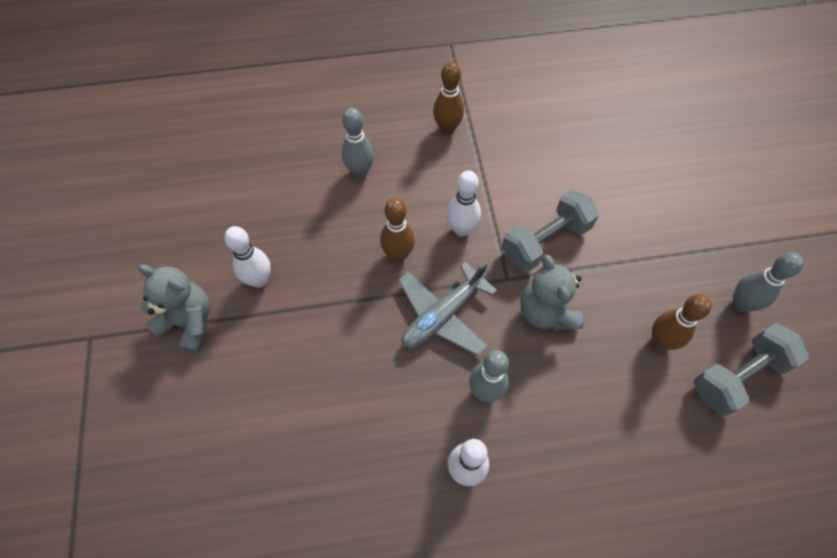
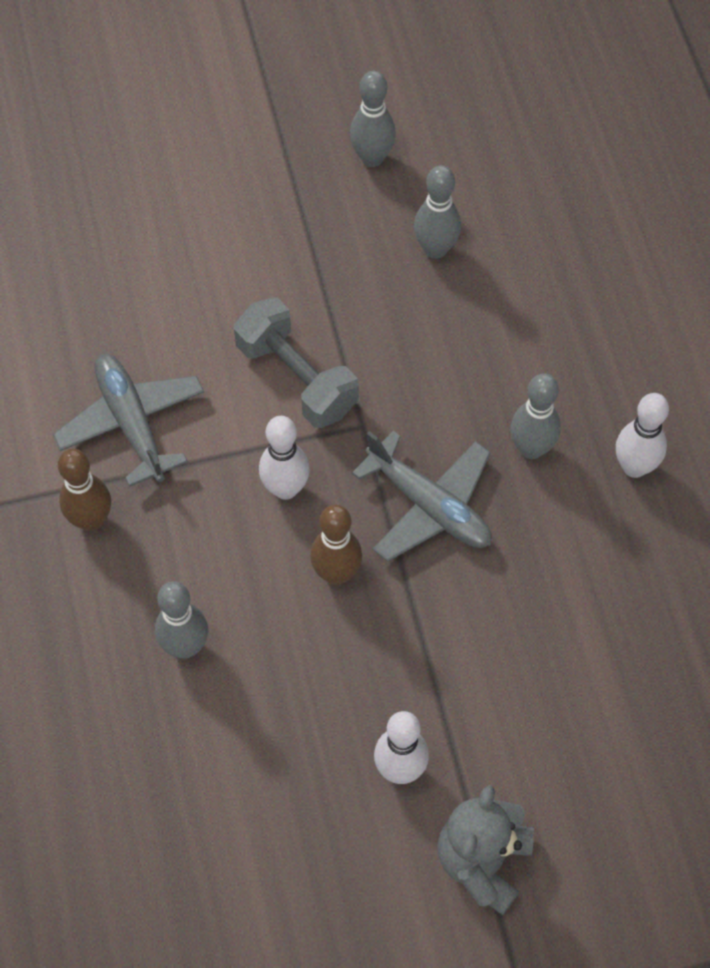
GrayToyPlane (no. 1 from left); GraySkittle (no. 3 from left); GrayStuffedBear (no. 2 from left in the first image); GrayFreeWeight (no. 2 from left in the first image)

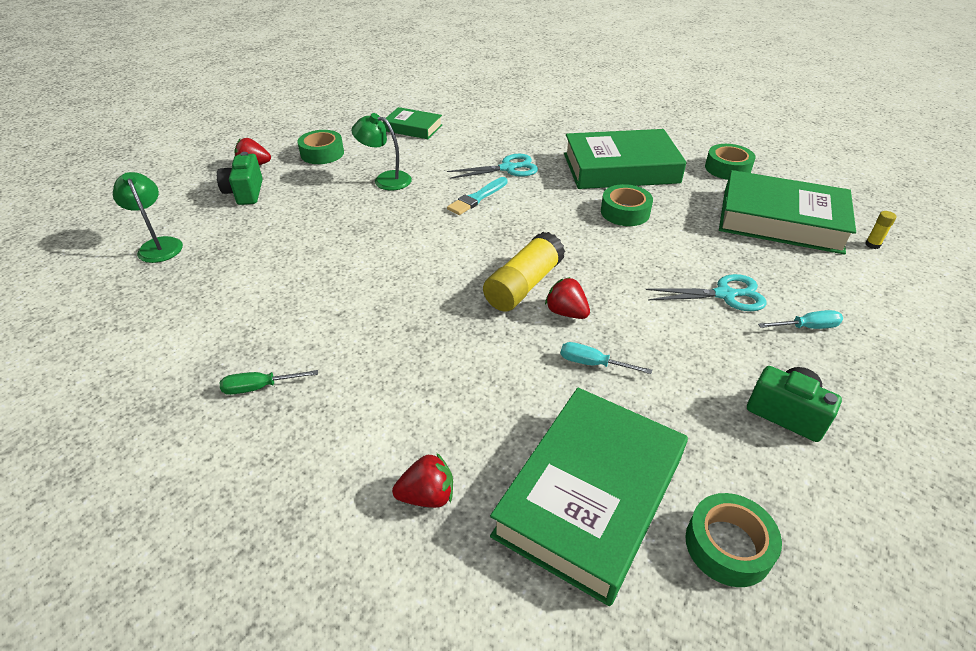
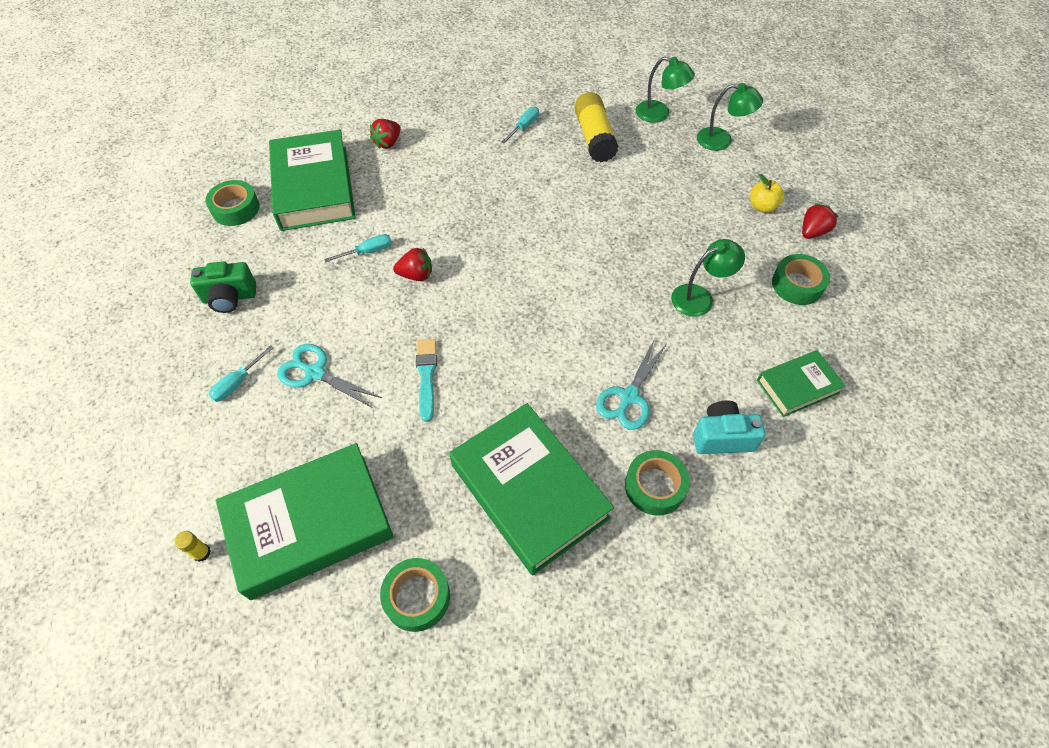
TealPairOfScissors (no. 1 from left); TealPaintbrush; EmeraldHardcover (no. 3 from left); TealHandScrewdriver (no. 3 from left); GoldenGlue (no. 2 from left); EmeraldRollOfTape (no. 3 from left); EmeraldReadingLamp (no. 1 from left); TealPhotoCamera; GoldenApple

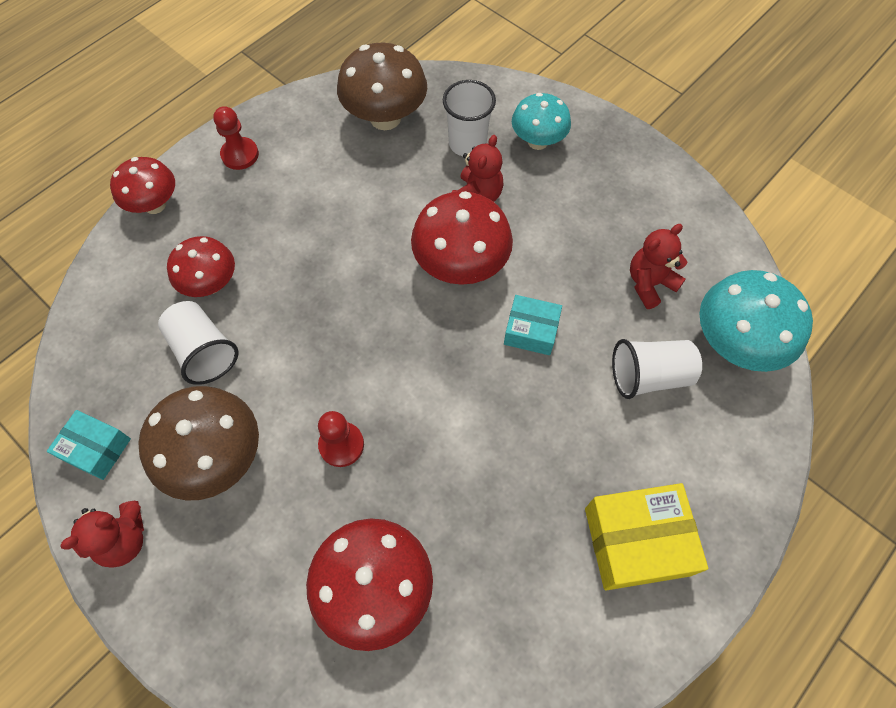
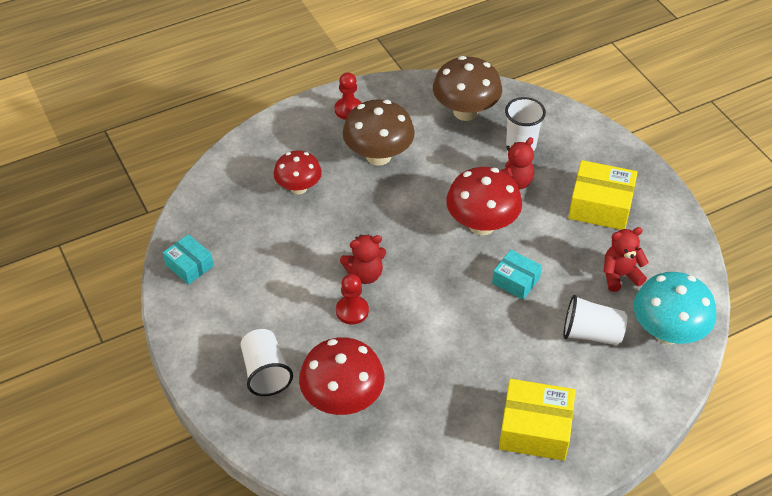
WhiteCup (no. 1 from left); RedStuffedBear (no. 1 from left); DarkBrownFungus (no. 1 from left); GoldenParcel (no. 2 from left); RedFungus (no. 1 from left in the first image); TealFungus (no. 1 from left in the first image)

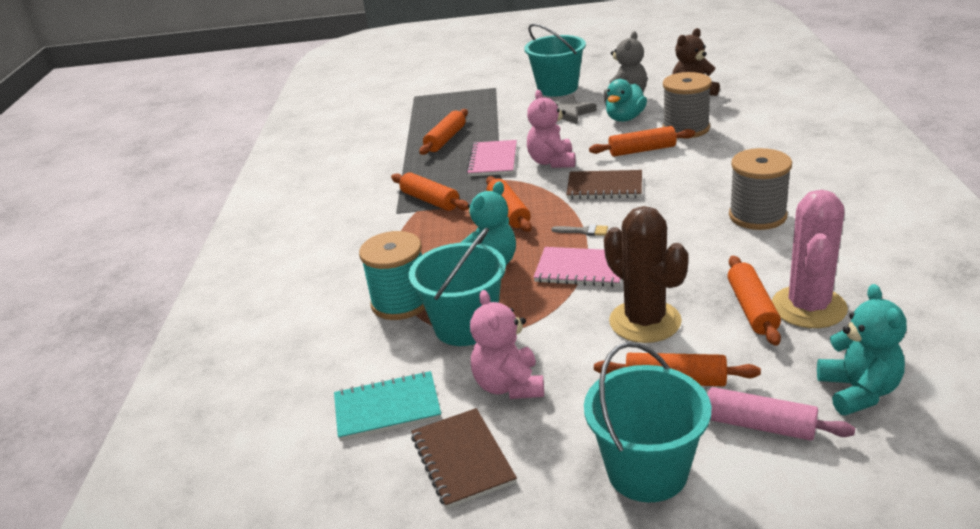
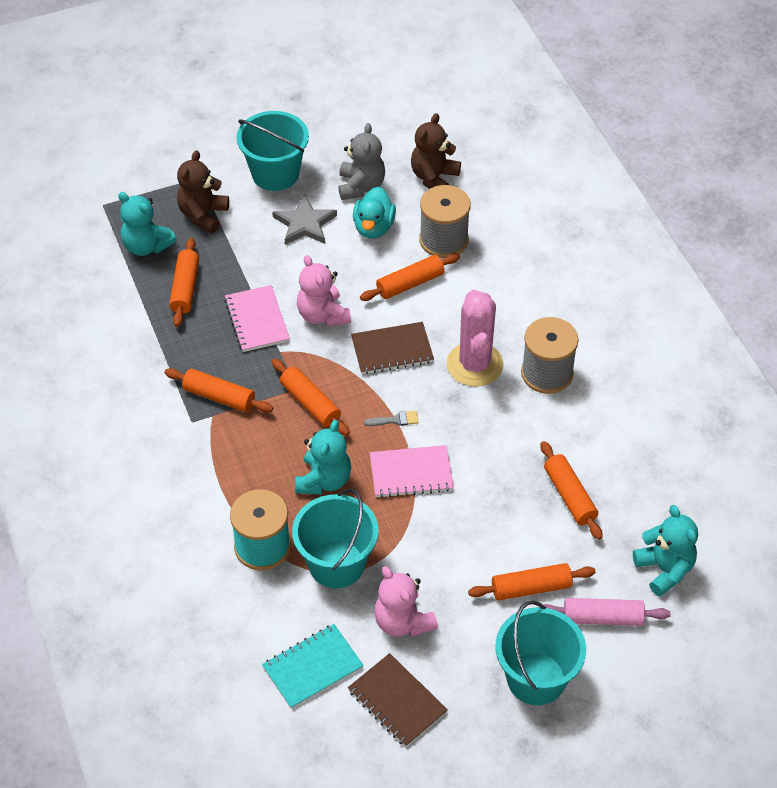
TealStuffedBear (no. 1 from left); DarkBrownStuffedBear (no. 1 from left); RosePinkPricklyPlant; DarkBrownPricklyPlant

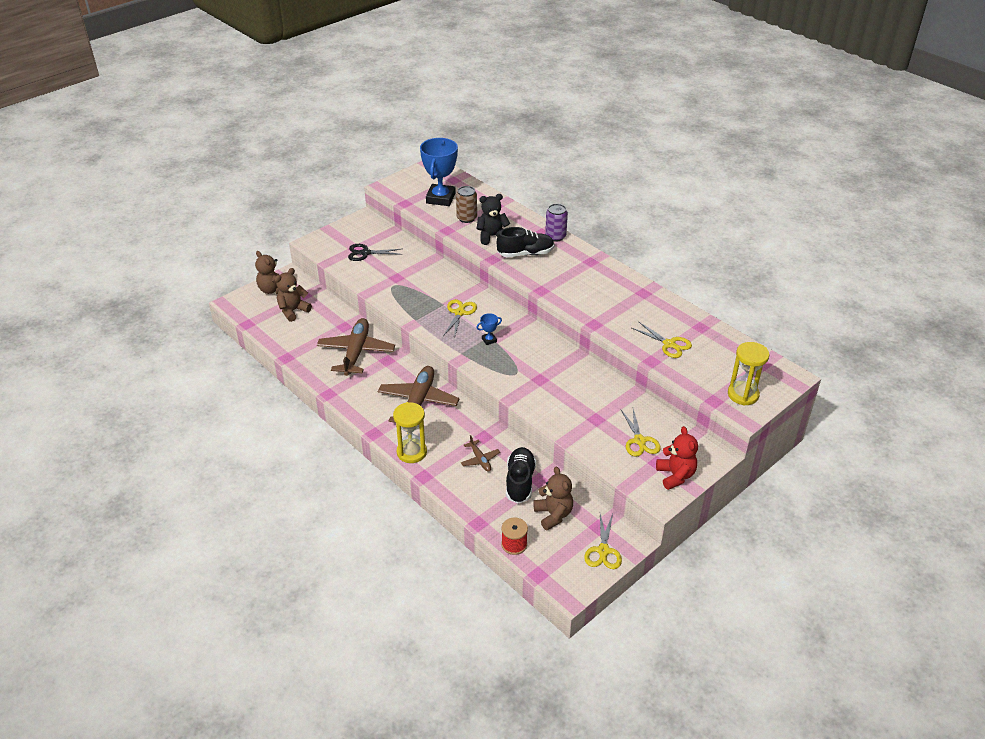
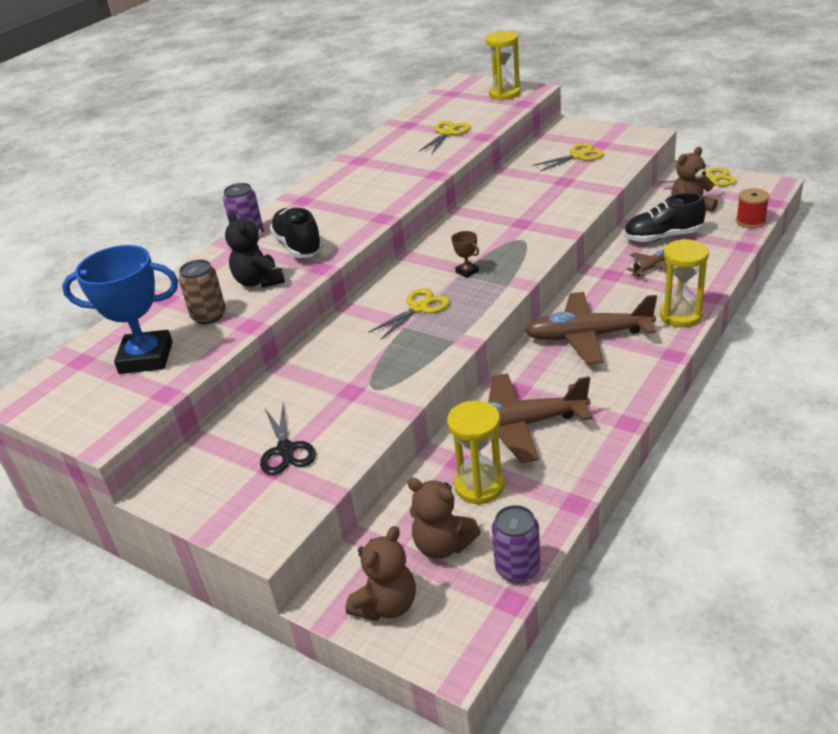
GoldenPairOfScissors (no. 1 from left); GoldenSandTimer (no. 1 from left); DarkBrownPrizeCup; VioletSodaCan (no. 2 from left); RedStuffedBear

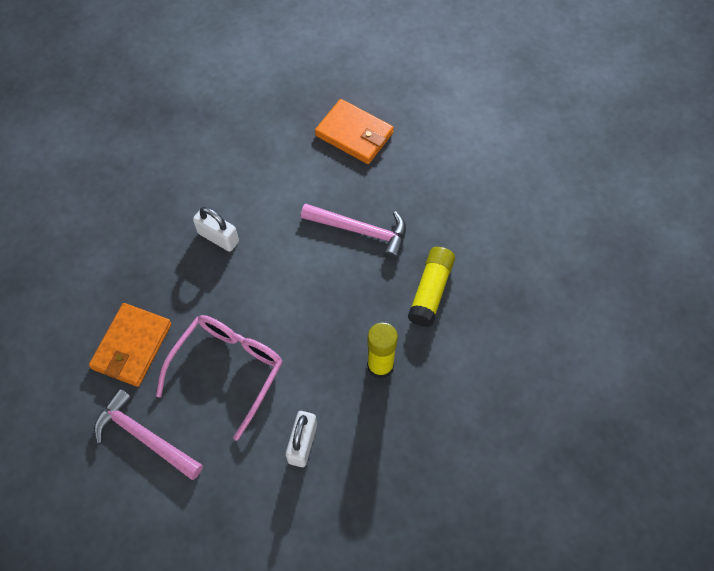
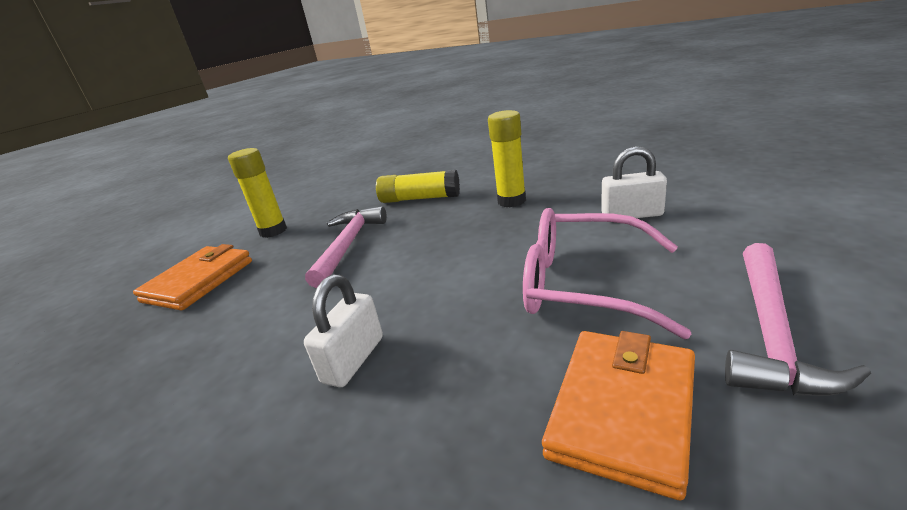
GoldenGlue (no. 1 from left); OrangeColouredWallet (no. 2 from left)

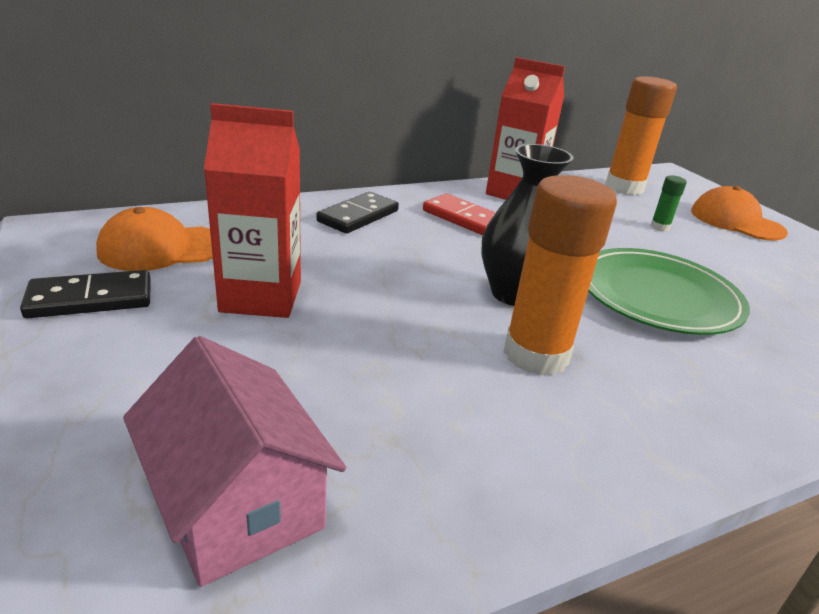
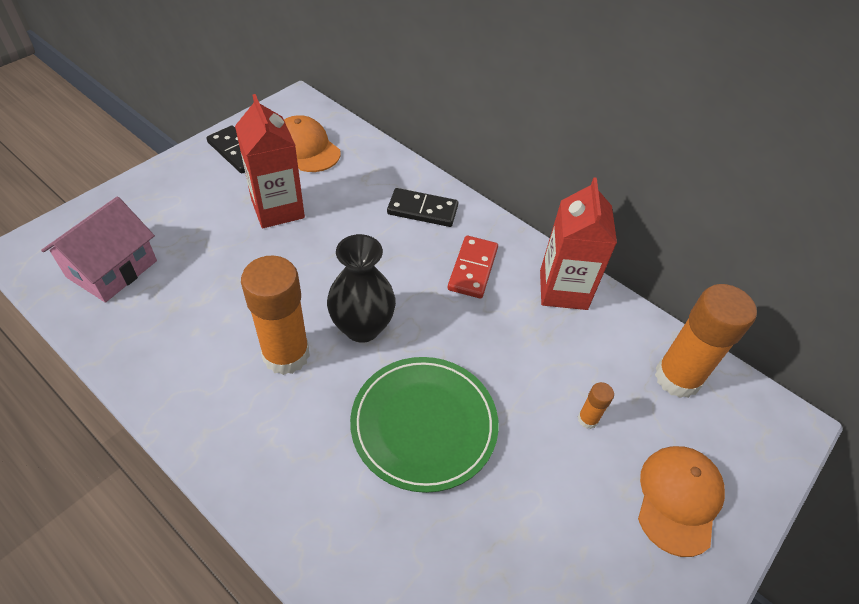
OrangeColouredGlue (no. 2 from left)

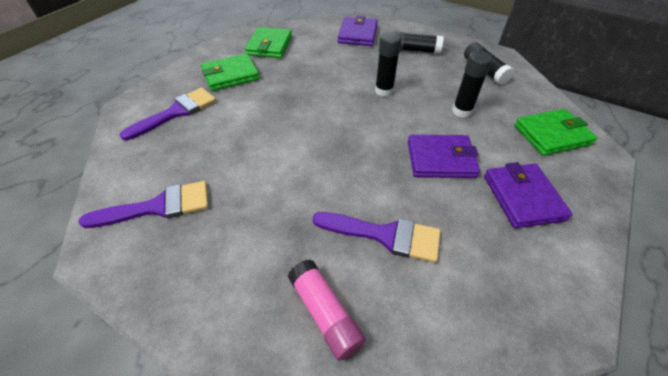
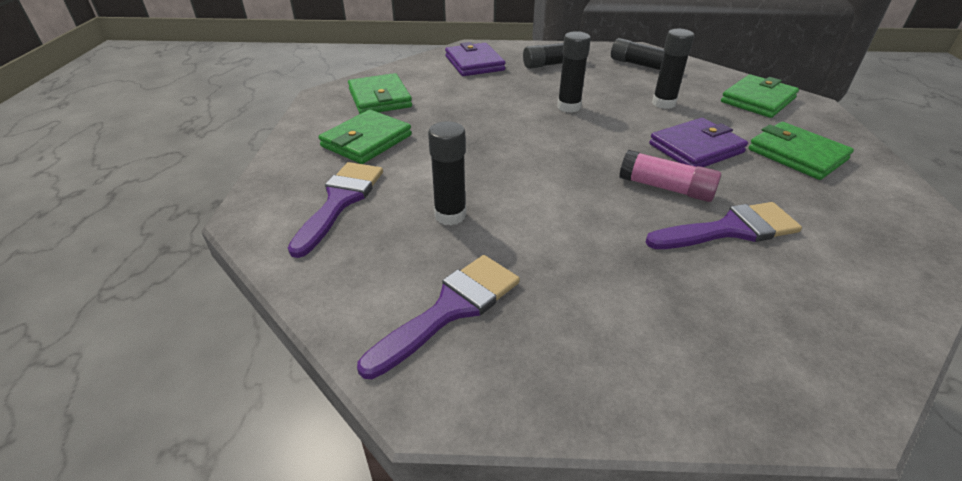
JetBlackGlue (no. 1 from left); RosePinkGlue; EmeraldWallet (no. 4 from left)

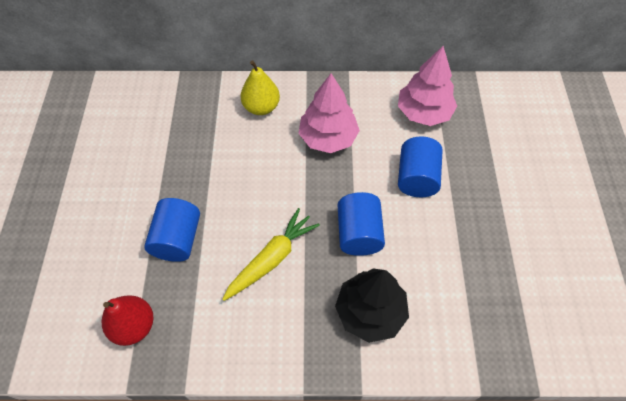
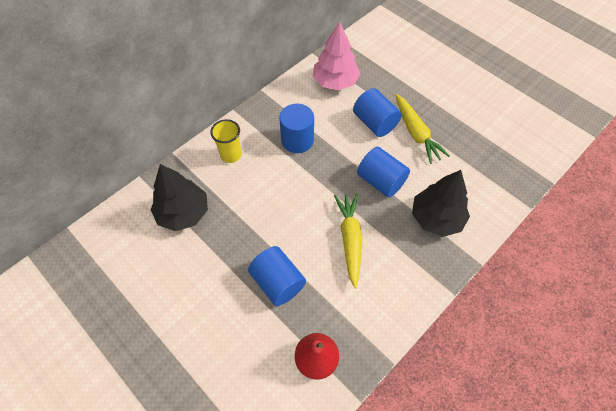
JetBlackFirTree (no. 1 from left); GoldenCup; CobaltCylinder (no. 2 from left); GoldenToyCarrot (no. 2 from left)

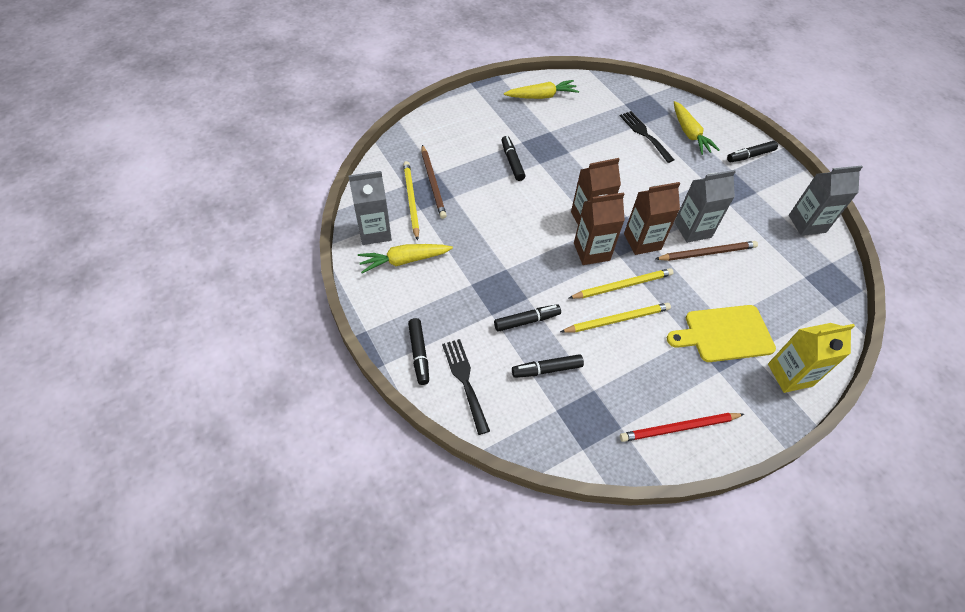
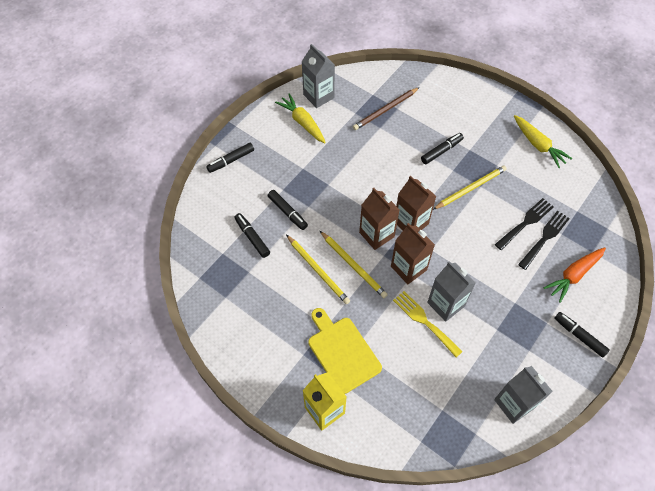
GoldenDinnerFork; GoldenLeadPencil (no. 3 from left); JetBlackDinnerFork (no. 1 from left); OrangeColouredToyCarrot; RedLeadPencil

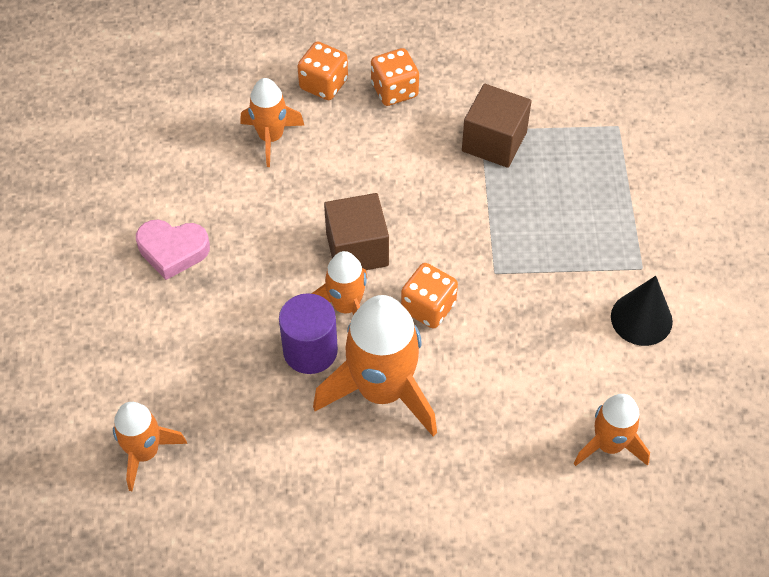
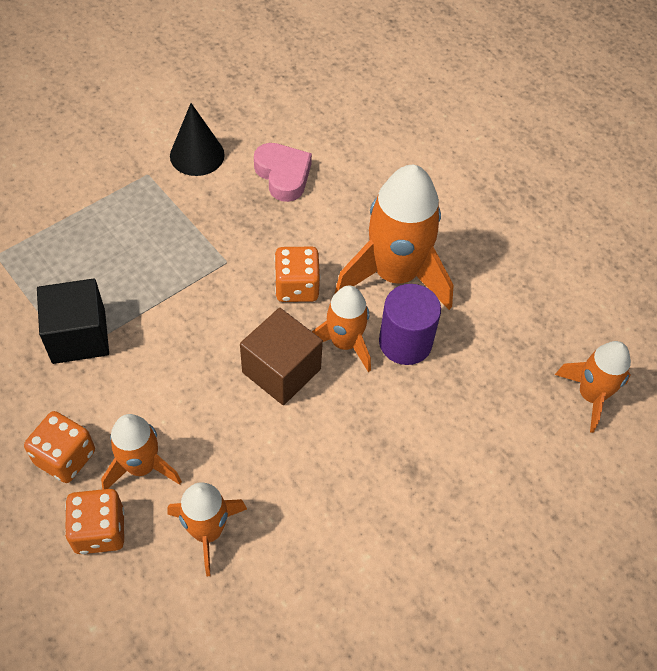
JetBlackSolidCube; OrangeColouredRocket (no. 1 from left); RosePinkLoveHeart

